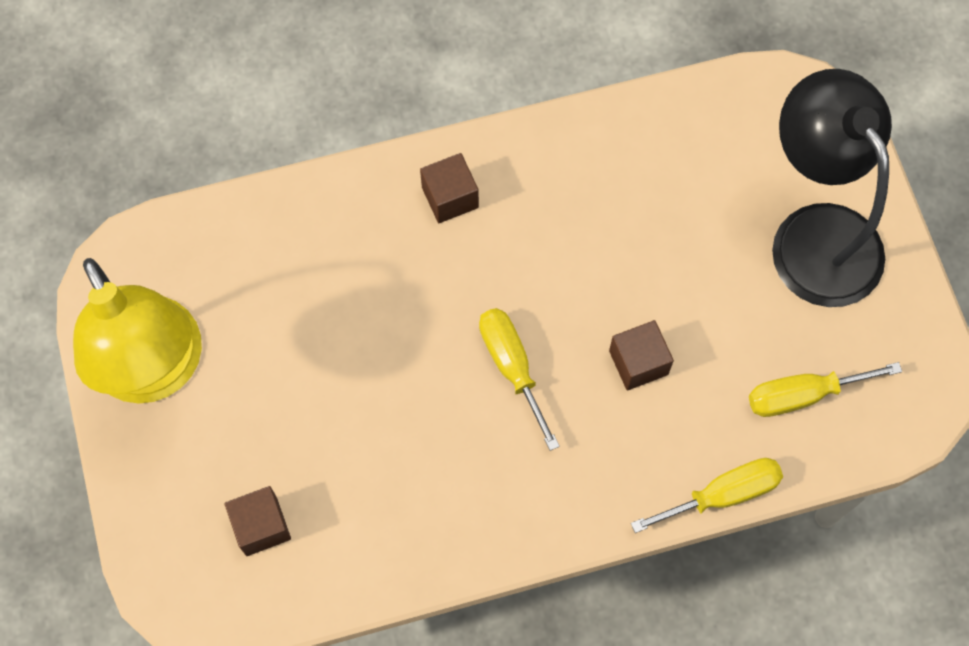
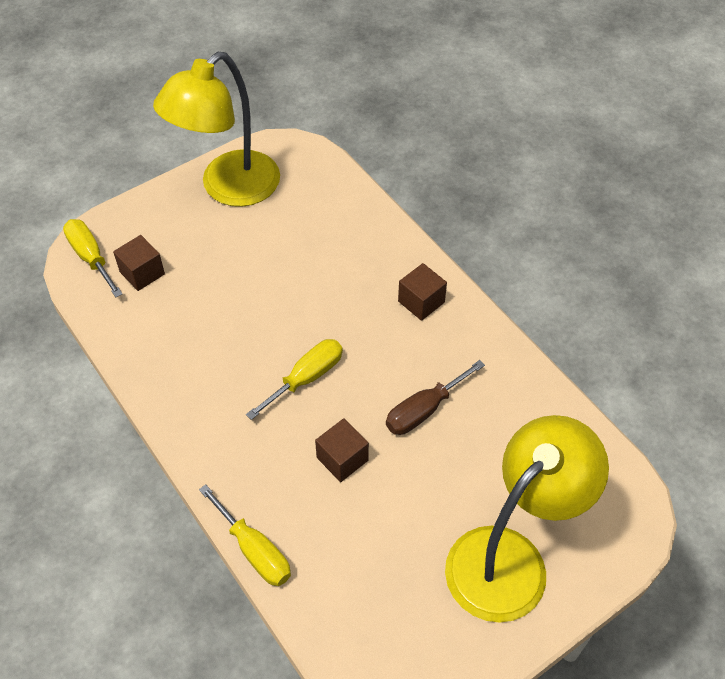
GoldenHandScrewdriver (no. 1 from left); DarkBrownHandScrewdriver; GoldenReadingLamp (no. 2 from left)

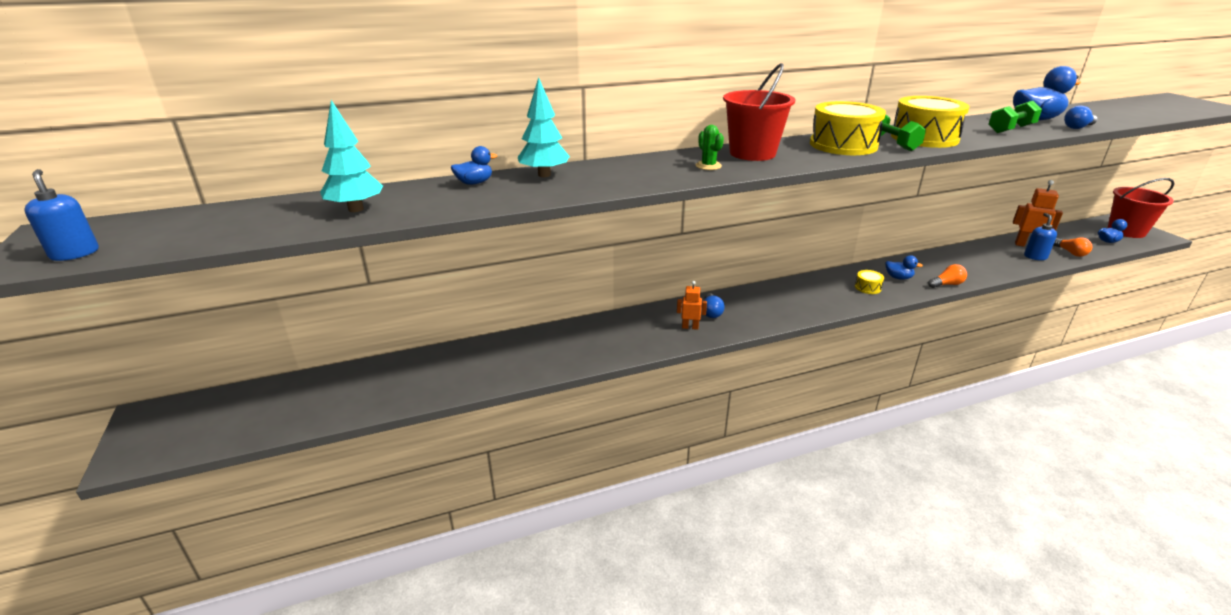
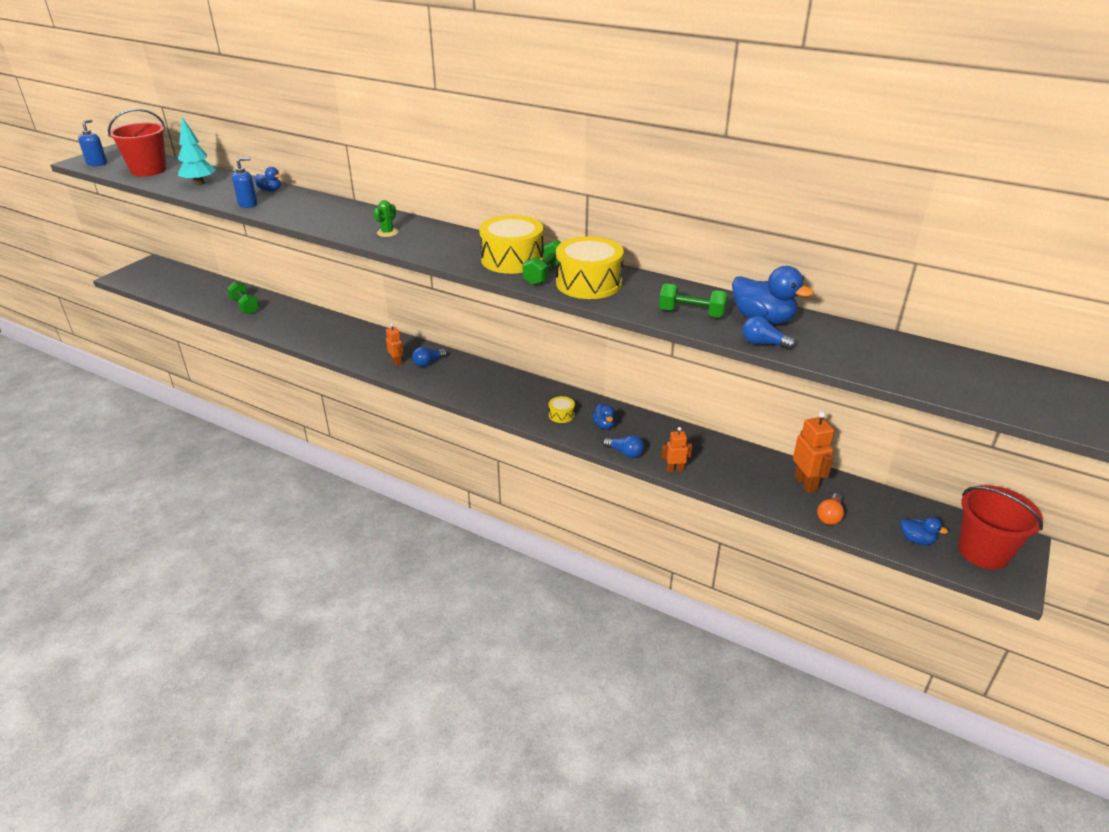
RedBucket (no. 1 from left); EmeraldFreeWeight (no. 1 from left); CobaltSoapPump (no. 2 from left); CobaltBulb (no. 2 from left); OrangeColouredRobotFigure (no. 2 from left); TealFirTree (no. 2 from left in the first image)

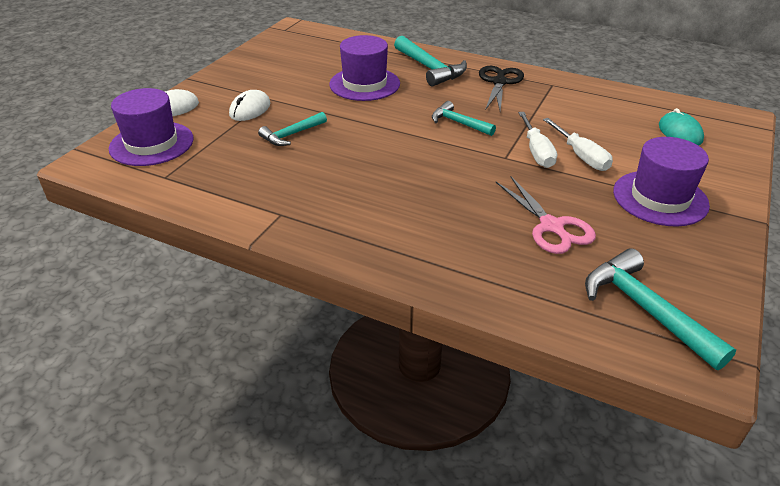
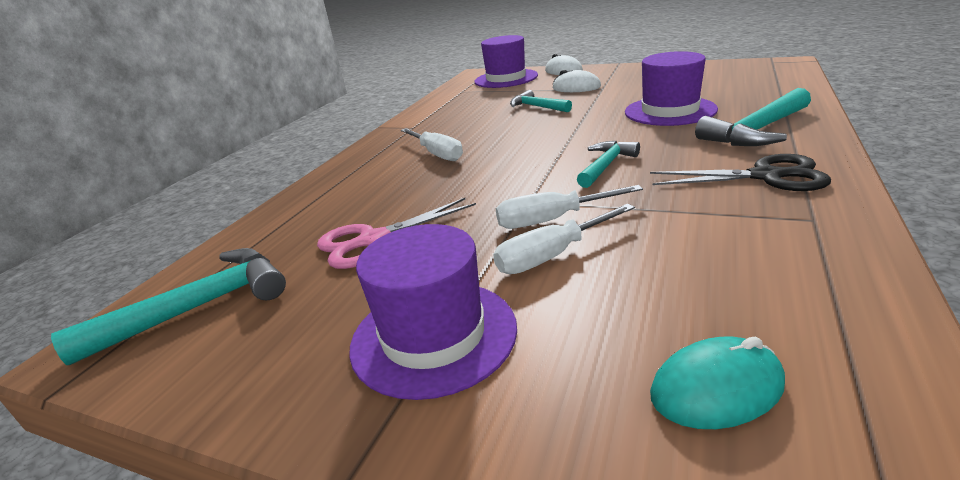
WhiteHandScrewdriver (no. 1 from left)

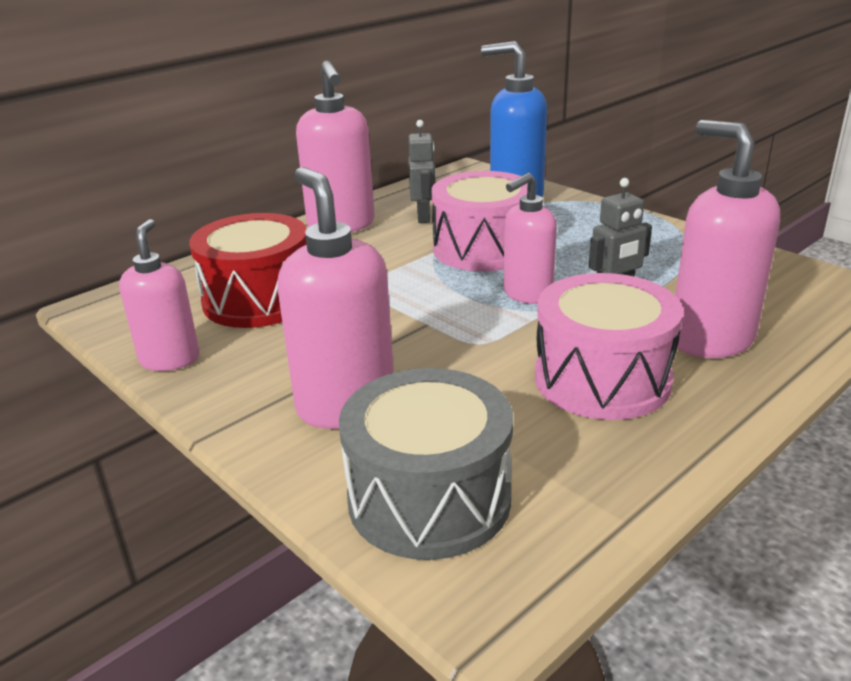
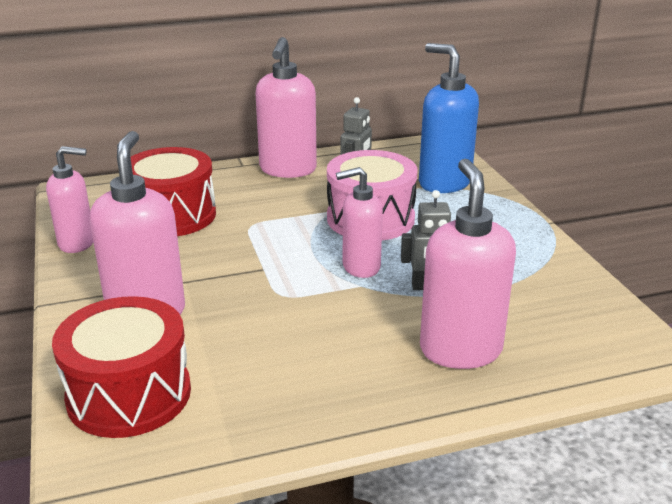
RosePinkSoapPump (no. 1 from left); RedDrum (no. 1 from left); RosePinkDrum (no. 2 from left in the first image)

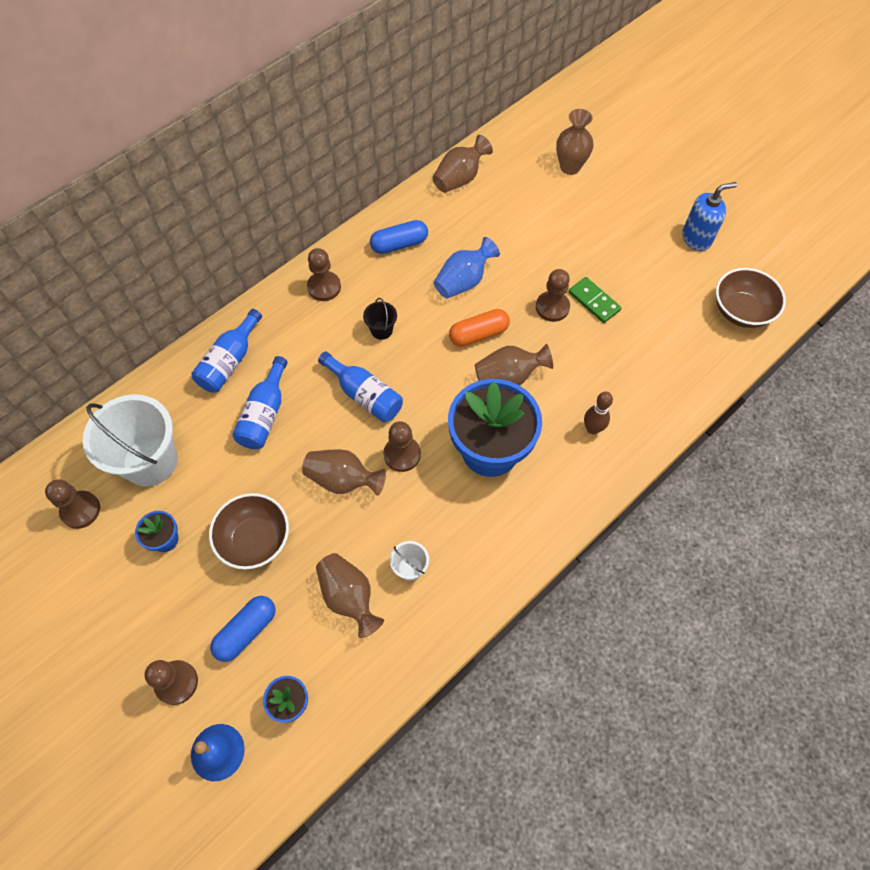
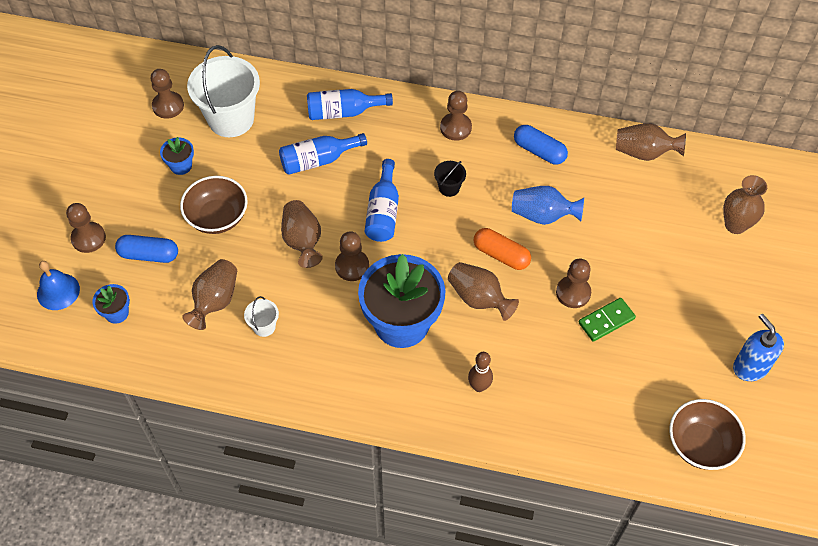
EmeraldDomino; CobaltSoapPump

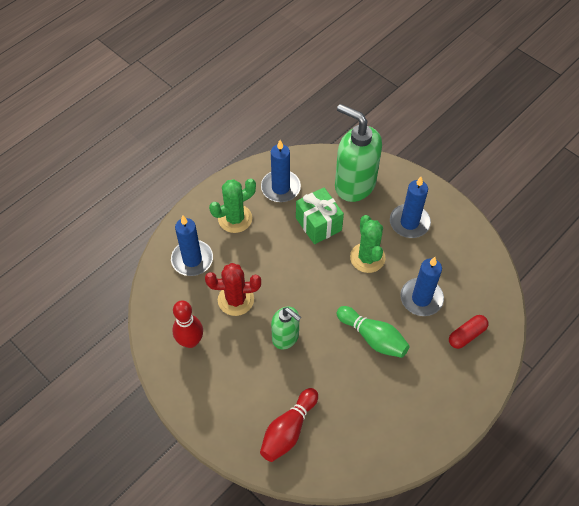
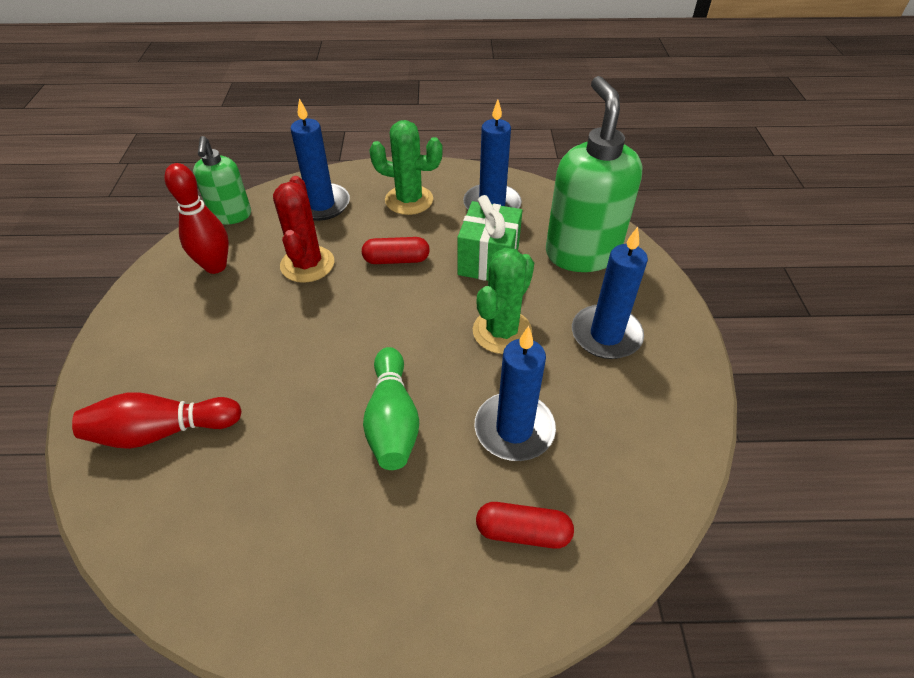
EmeraldSoapPump (no. 1 from left); RedPricklyPlant; RedPill (no. 1 from left)

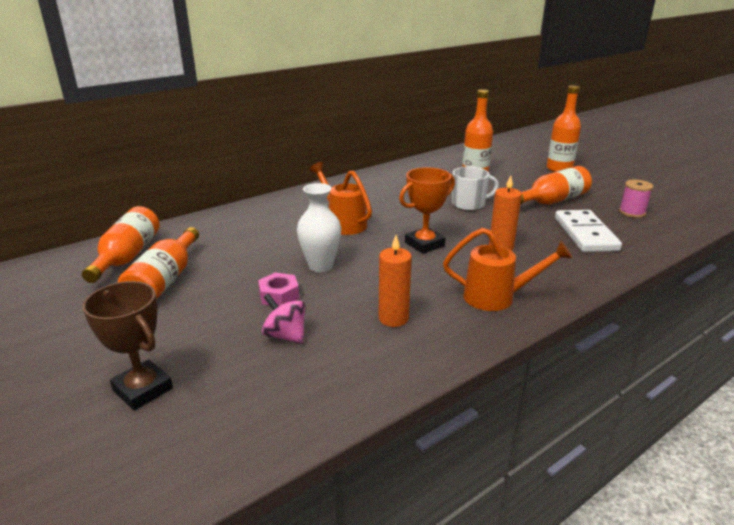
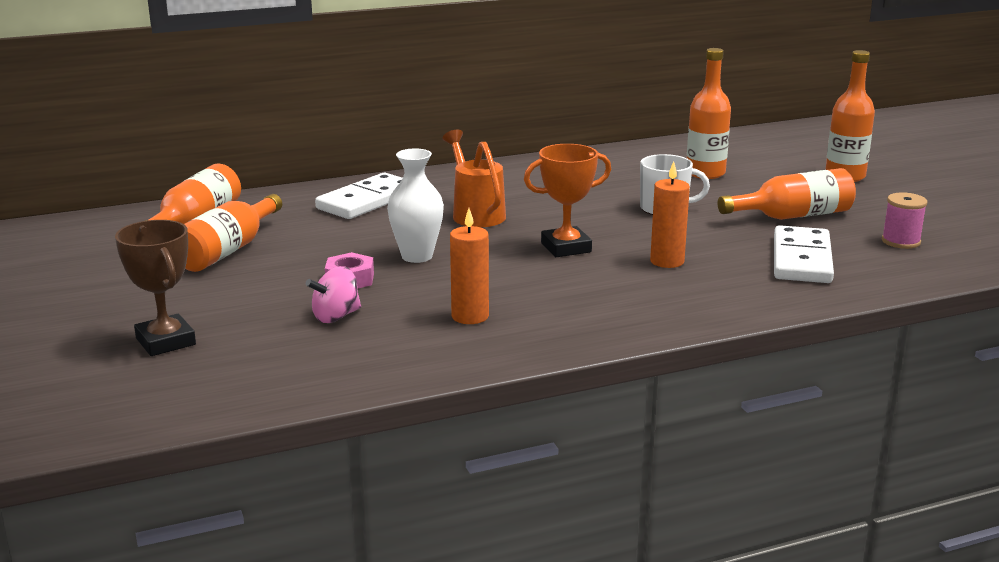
RosePinkToyTop; WhiteDomino (no. 1 from left); OrangeColouredWateringCan (no. 2 from left in the first image)

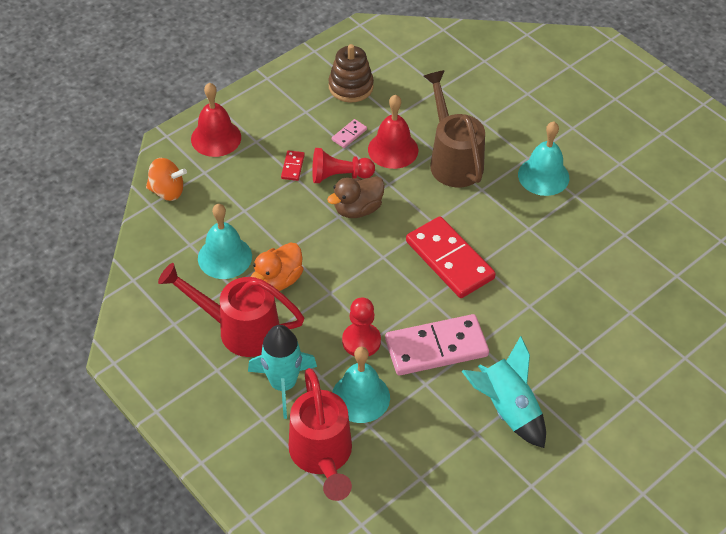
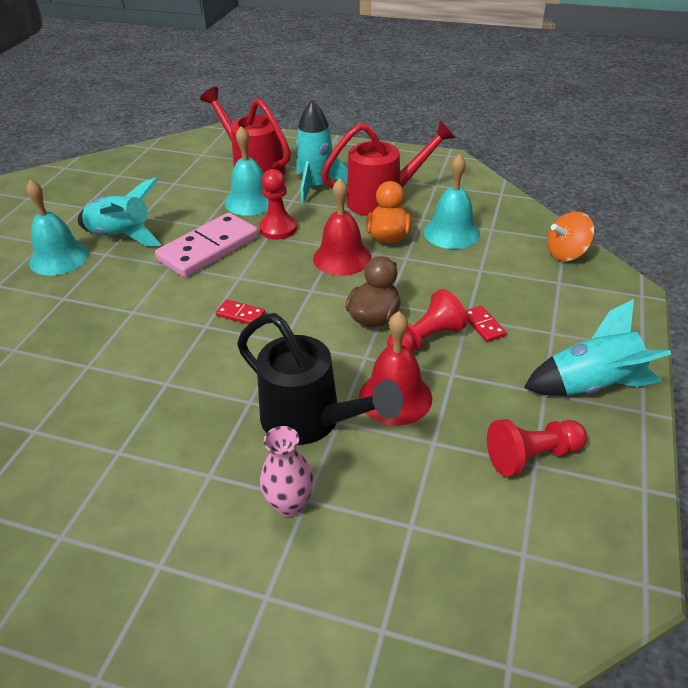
TealHandBell (no. 1 from left); RedDomino (no. 1 from left); JetBlackWateringCan; RosePinkVase; RedHandBell (no. 1 from left); RedGamePawn (no. 3 from left); TealRocket (no. 3 from left); RosePinkDomino (no. 1 from left in the first image)

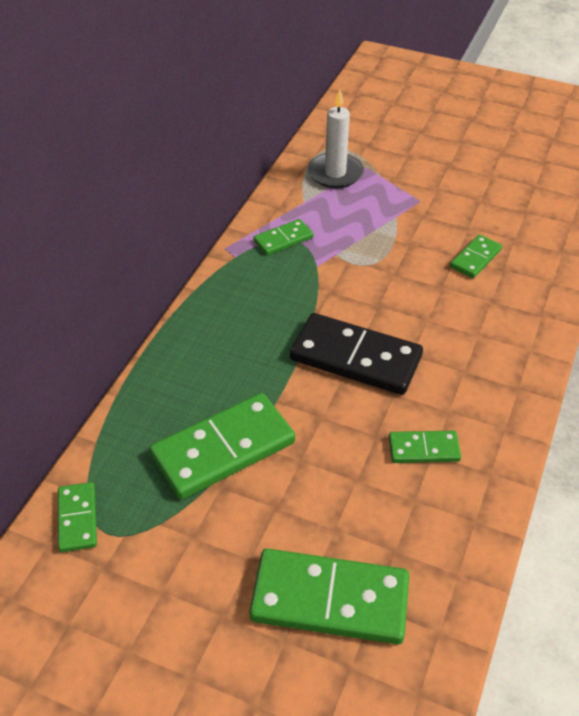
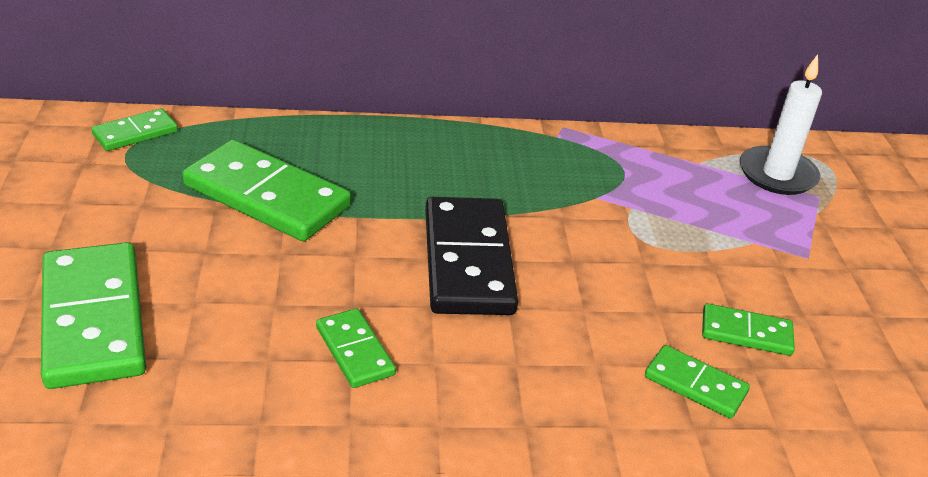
EmeraldDomino (no. 5 from left)

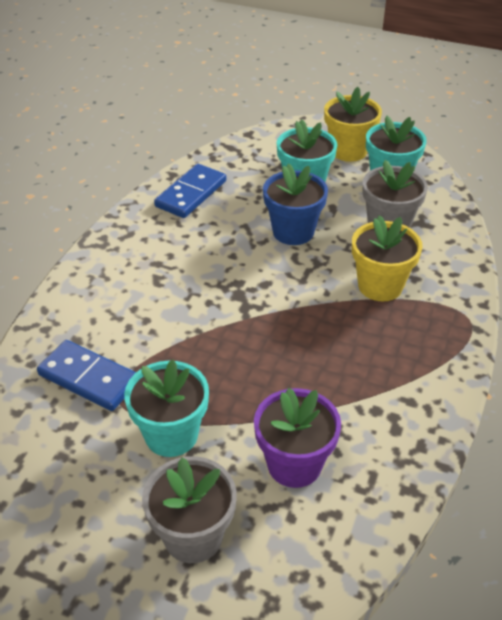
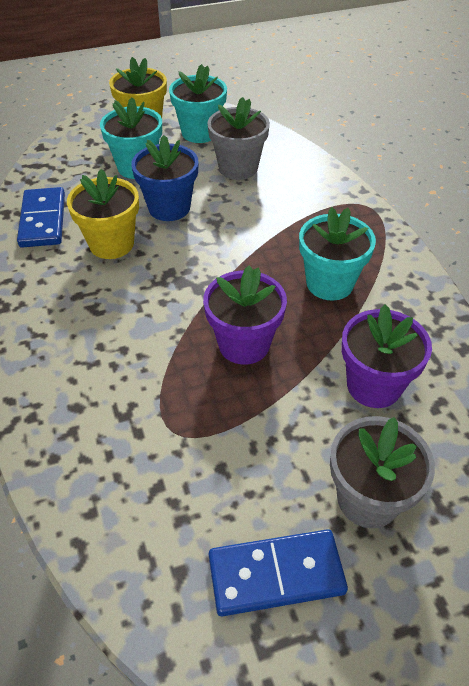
GoldenPlantPot (no. 1 from left); VioletPlantPot (no. 1 from left); CobaltDomino (no. 2 from left); TealPlantPot (no. 3 from left)

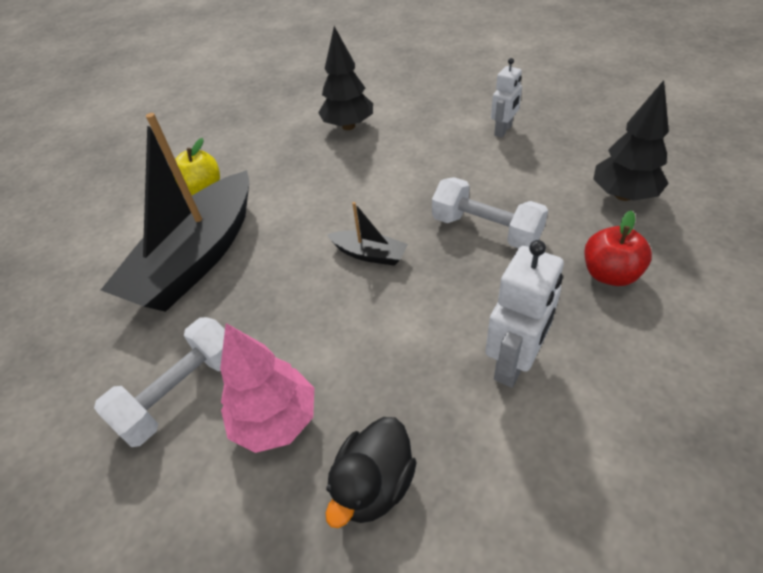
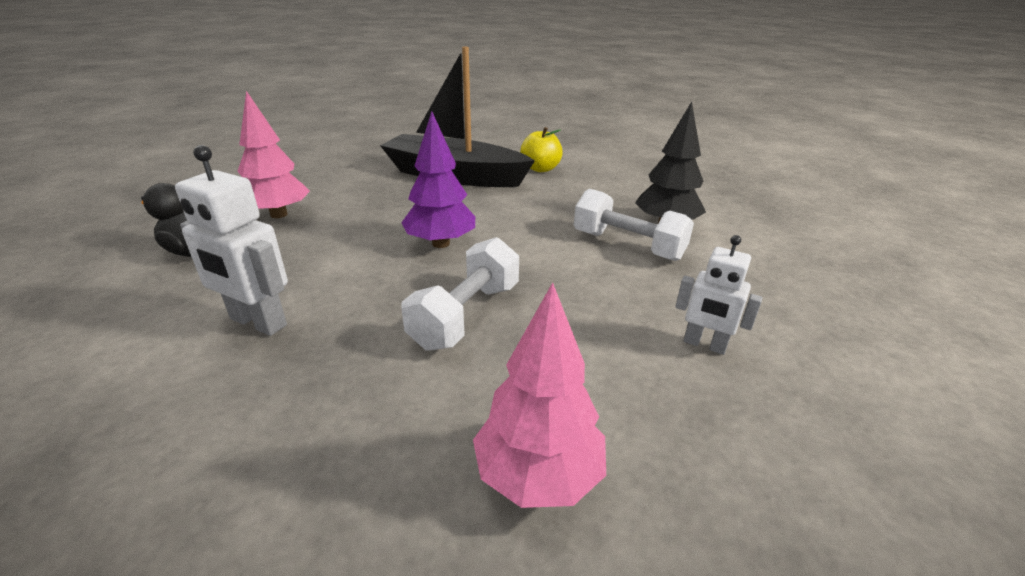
VioletFirTree; RosePinkFirTree (no. 2 from left); WhiteFreeWeight (no. 2 from left); RedApple

